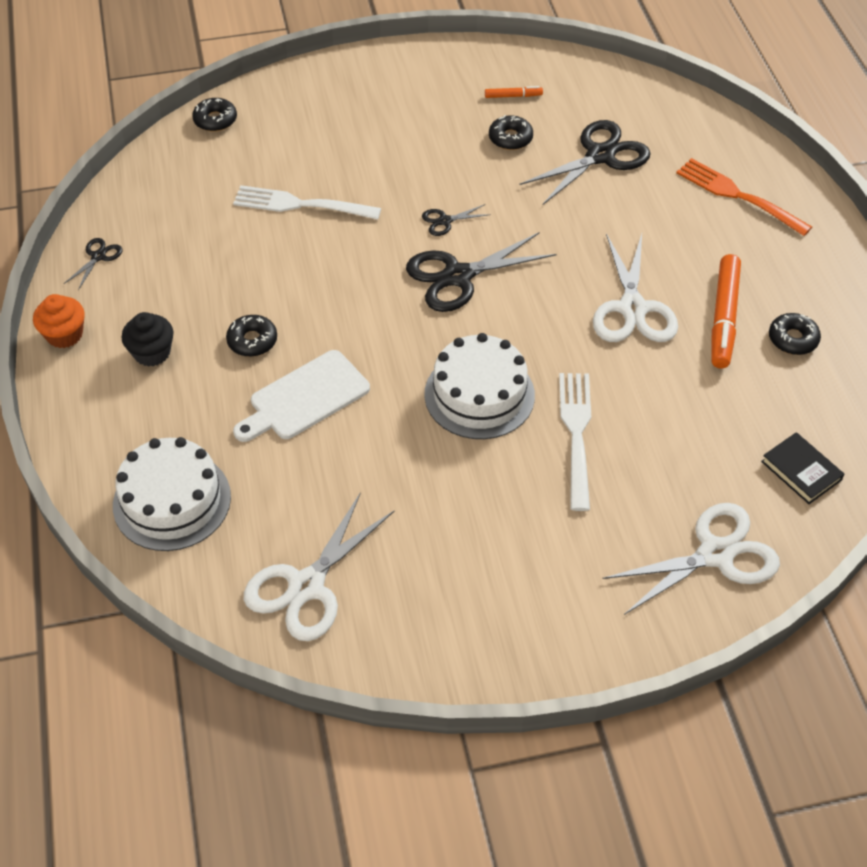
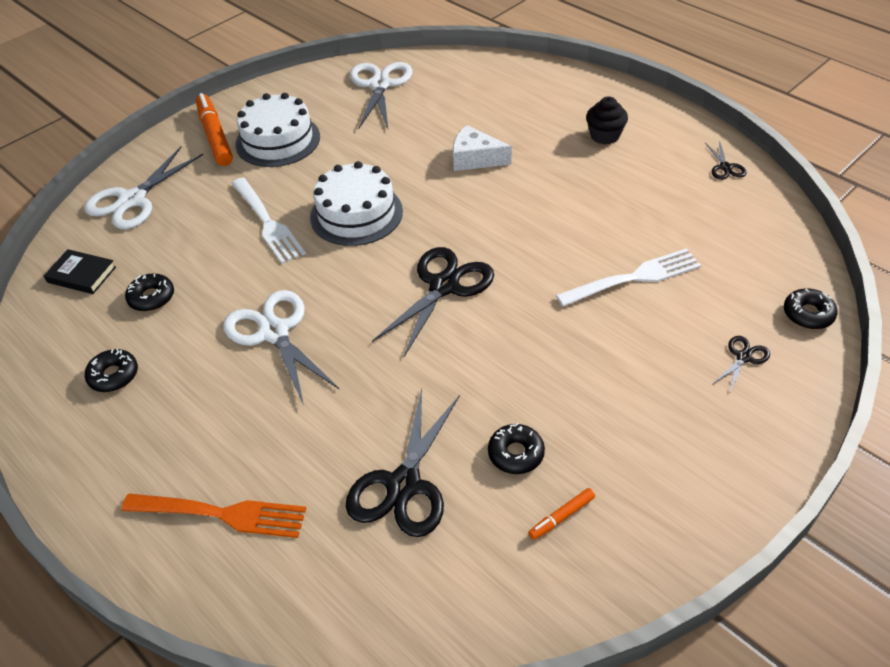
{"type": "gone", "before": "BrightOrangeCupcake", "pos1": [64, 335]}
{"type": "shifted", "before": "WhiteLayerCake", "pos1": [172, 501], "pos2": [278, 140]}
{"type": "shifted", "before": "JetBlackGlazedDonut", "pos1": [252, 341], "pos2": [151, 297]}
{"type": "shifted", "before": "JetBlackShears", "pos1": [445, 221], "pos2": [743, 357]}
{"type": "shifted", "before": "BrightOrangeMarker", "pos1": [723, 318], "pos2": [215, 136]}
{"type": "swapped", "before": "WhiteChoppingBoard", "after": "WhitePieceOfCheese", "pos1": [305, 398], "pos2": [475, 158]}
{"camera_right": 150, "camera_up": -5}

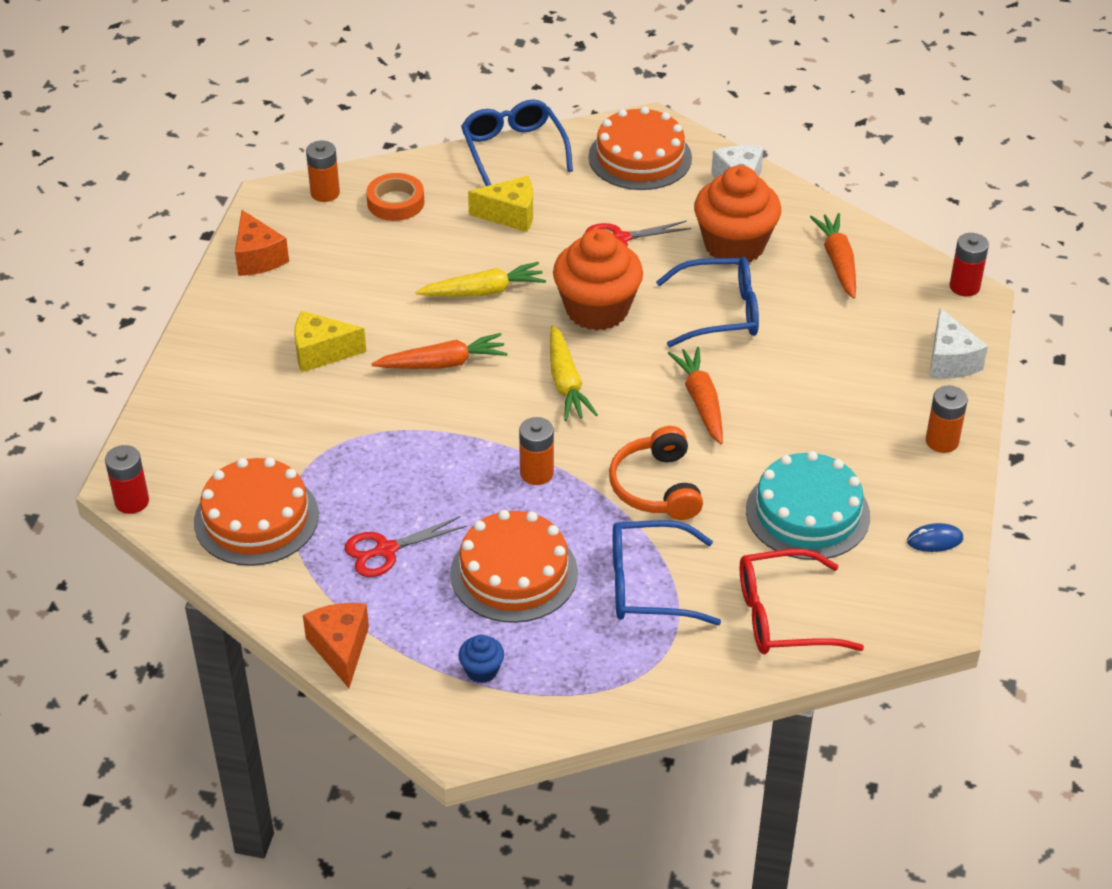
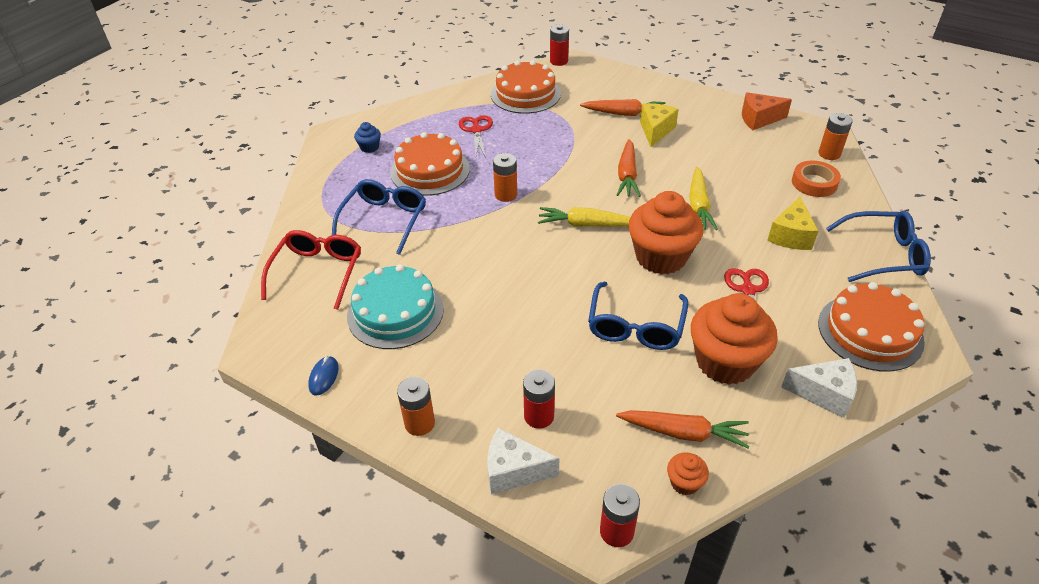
{"type": "gone", "before": "BrightOrangePieceOfCheese", "pos1": [340, 649]}
{"type": "gone", "before": "BrightOrangeHeadset", "pos1": [656, 487]}
{"type": "new", "after": "ScarletBattery", "pos2": [539, 416]}
{"type": "new", "after": "BrightOrangeCupcake", "pos2": [684, 483]}
{"type": "shifted", "before": "BrightOrangeRootVegetable", "pos1": [701, 402], "pos2": [624, 114]}
{"camera_right": 110, "camera_up": 0}

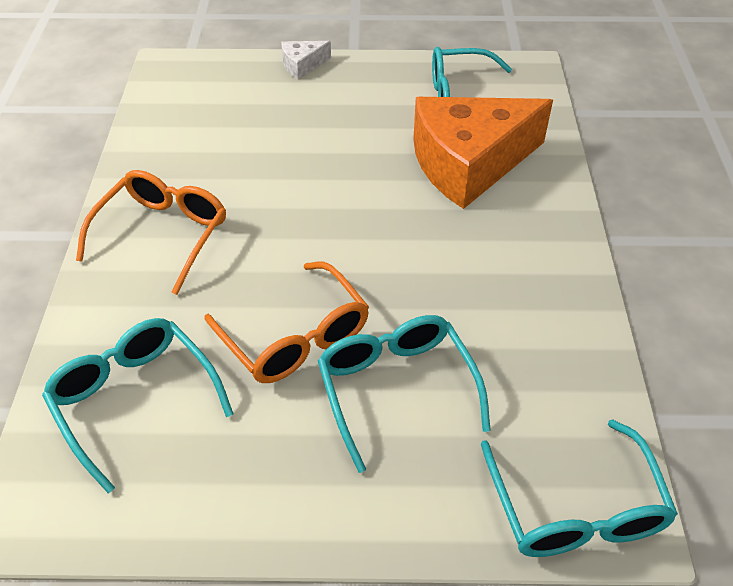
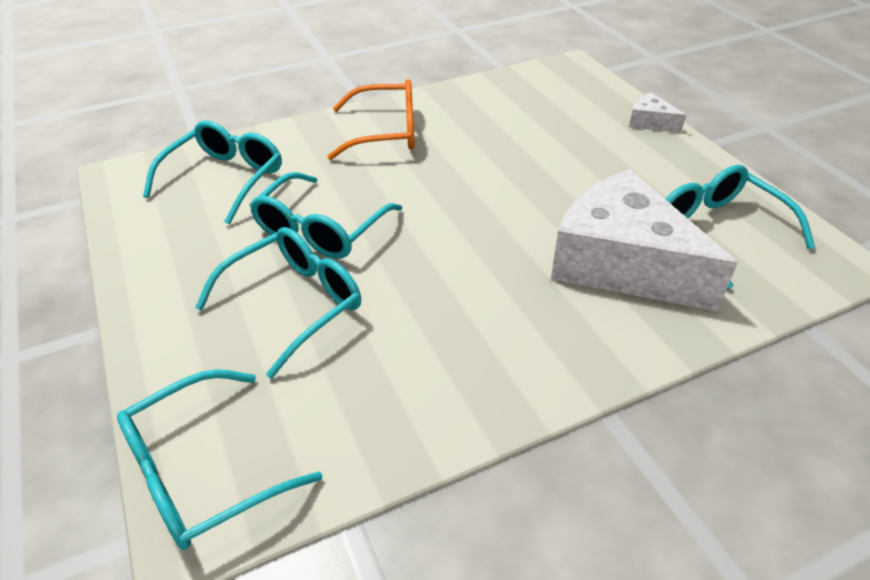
{"type": "repainted", "before": "BrightOrangeEyeglasses", "after": "TealEyeglasses", "pos1": [295, 336], "pos2": [321, 229]}
{"type": "repainted", "before": "BrightOrangePieceOfCheese", "after": "WhitePieceOfCheese", "pos1": [469, 163], "pos2": [621, 264]}
{"camera_right": 65, "camera_up": -5}

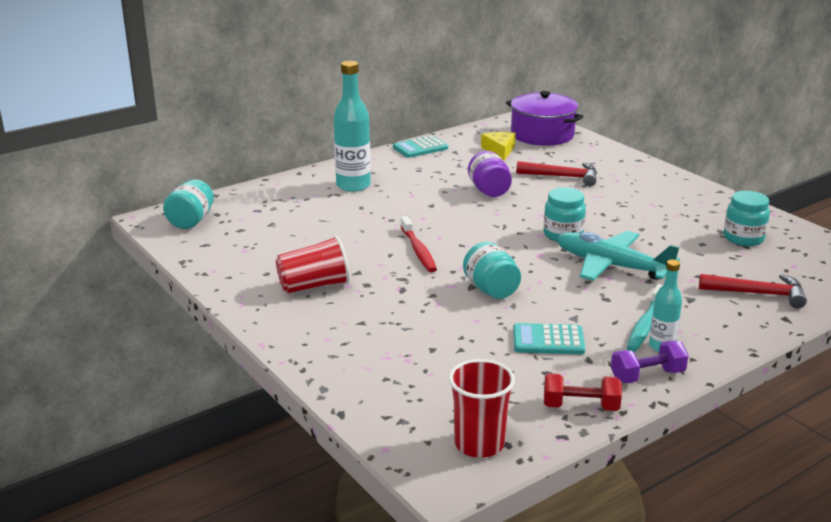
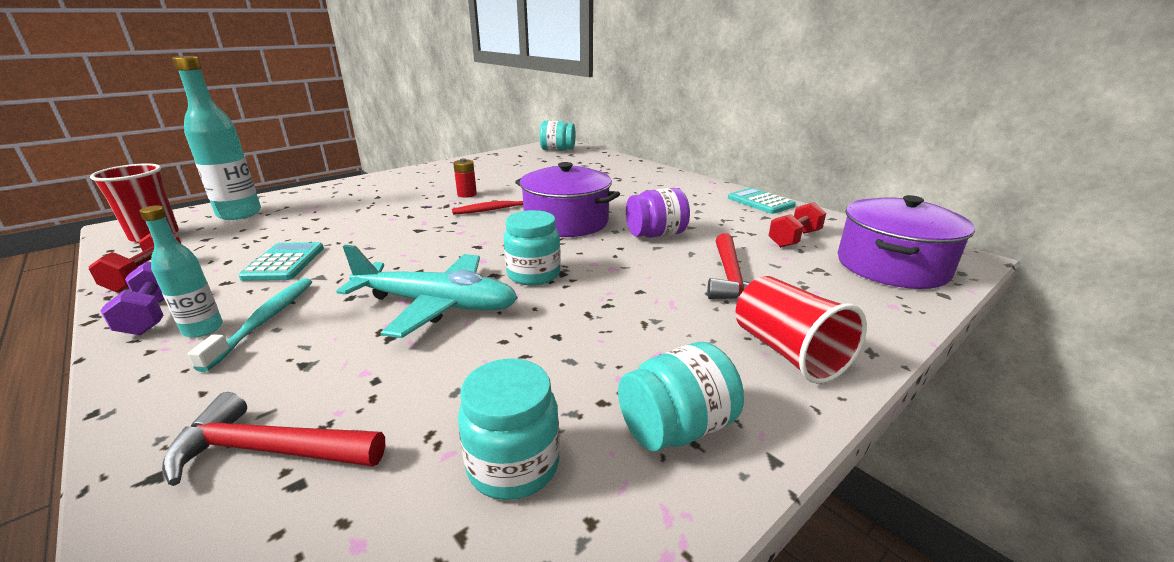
{"type": "new", "after": "ScarletBattery", "pos2": [467, 194]}
{"type": "new", "after": "PurpleStockpot", "pos2": [566, 222]}
{"type": "shifted", "before": "ScarletTumbler", "pos1": [314, 286], "pos2": [787, 352]}
{"type": "shifted", "before": "TealFlask", "pos1": [353, 185], "pos2": [239, 214]}
{"type": "shifted", "before": "TealPreserveJar", "pos1": [491, 289], "pos2": [676, 428]}
{"type": "swapped", "before": "GoldenPieceOfCheese", "after": "ScarletFreeWeight", "pos1": [499, 150], "pos2": [794, 239]}
{"type": "rotated", "before": "TealAeroplane", "pos1": [612, 266], "pos2": [435, 305], "turn": 75}
{"type": "rotated", "before": "TealToothBrush", "pos1": [645, 325], "pos2": [264, 320], "turn": 75}
{"type": "rotated", "before": "ScarletClawHammer", "pos1": [758, 294], "pos2": [269, 450], "turn": 90}
{"camera_right": 85, "camera_up": 0}

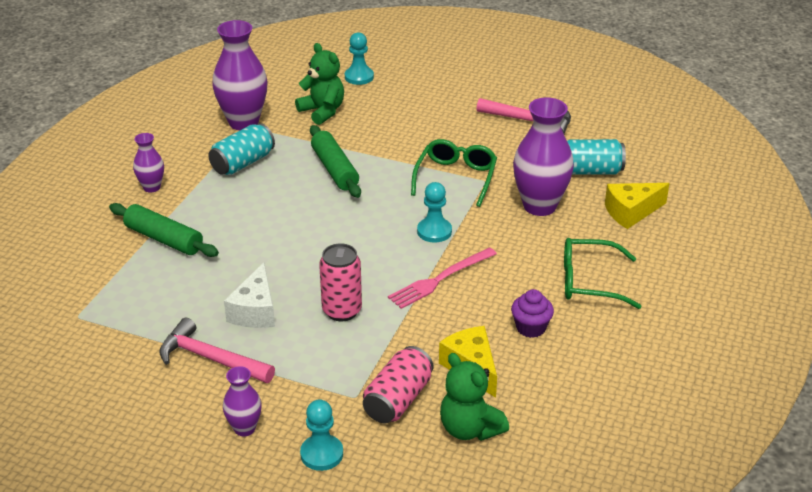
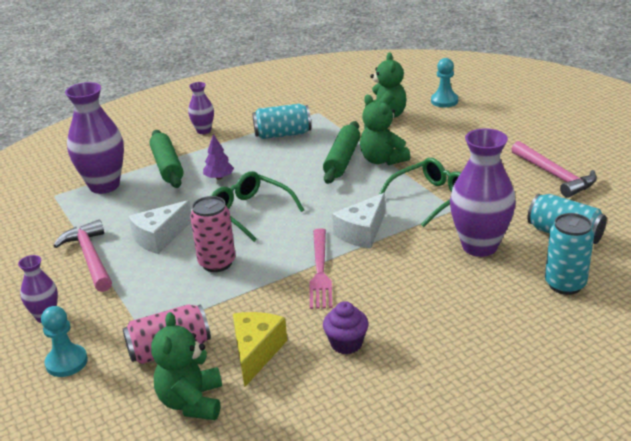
{"type": "new", "after": "PurpleFirTree", "pos2": [219, 177]}
{"type": "new", "after": "LeafGreenStuffedBear", "pos2": [382, 160]}
{"type": "shifted", "before": "PurpleVase", "pos1": [243, 122], "pos2": [104, 185]}
{"type": "shifted", "before": "LeafGreenEyeglasses", "pos1": [589, 282], "pos2": [249, 212]}
{"type": "swapped", "before": "TealGamePawn", "after": "WhitePieceOfCheese", "pos1": [434, 231], "pos2": [362, 232]}
{"type": "swapped", "before": "GoldenPieceOfCheese", "after": "TealCan", "pos1": [631, 212], "pos2": [565, 284]}
{"type": "rotated", "before": "RosePinkTableFork", "pos1": [440, 279], "pos2": [320, 271], "turn": -90}
{"camera_right": 40, "camera_up": -5}

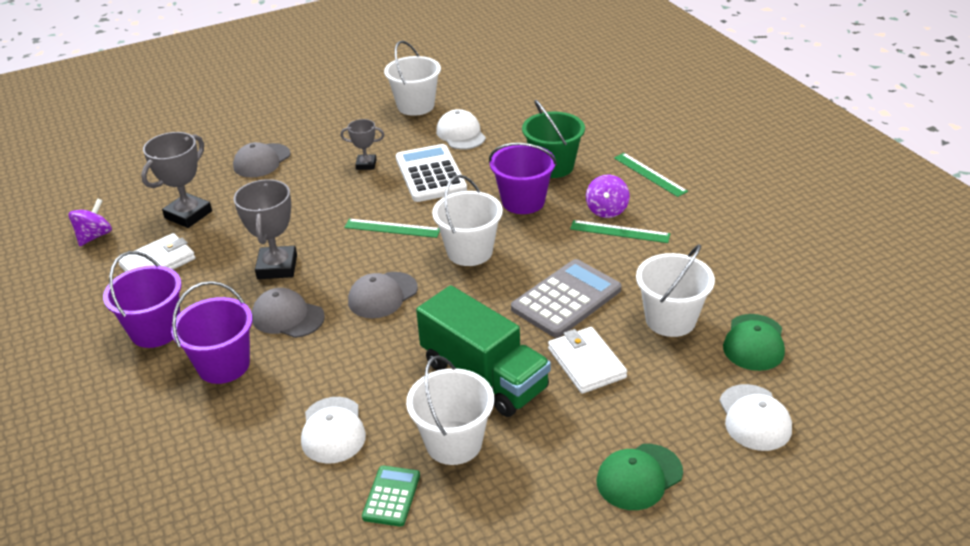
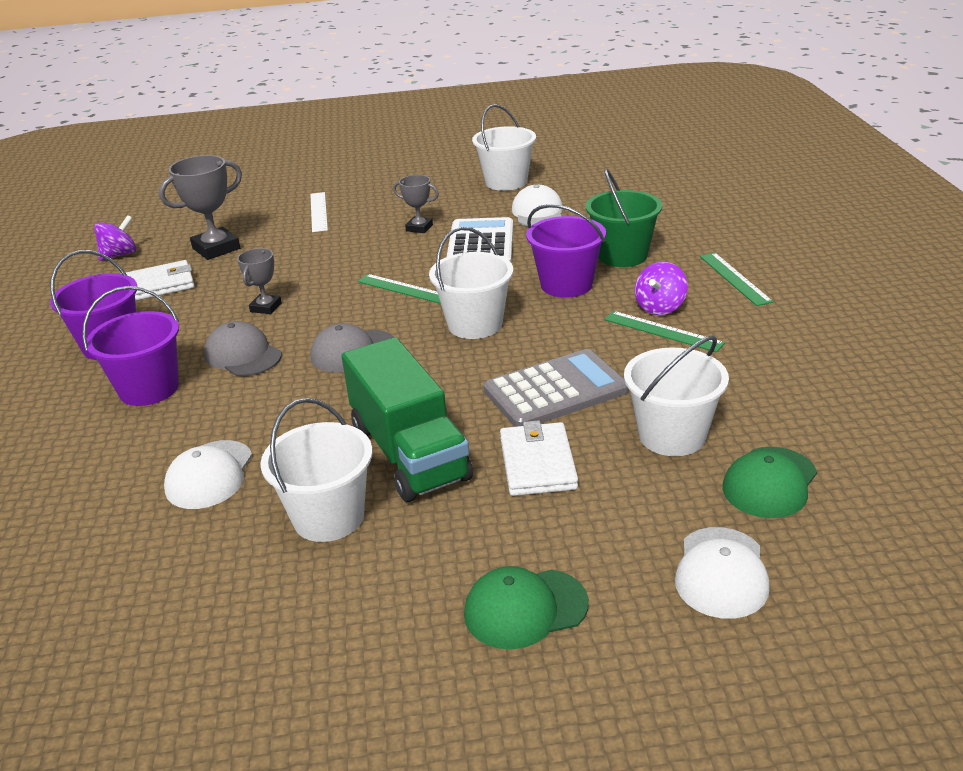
{"type": "gone", "before": "LeafGreenAddingMachine", "pos1": [391, 496]}
{"type": "swapped", "before": "AshGreyPeakedCap", "after": "WhiteRuler", "pos1": [262, 161], "pos2": [318, 212]}
{"type": "scaled", "before": "AshGreyPrizeCup", "pos1": [277, 267], "pos2": [266, 307], "scale": 0.58}
{"camera_right": 20, "camera_up": -5}

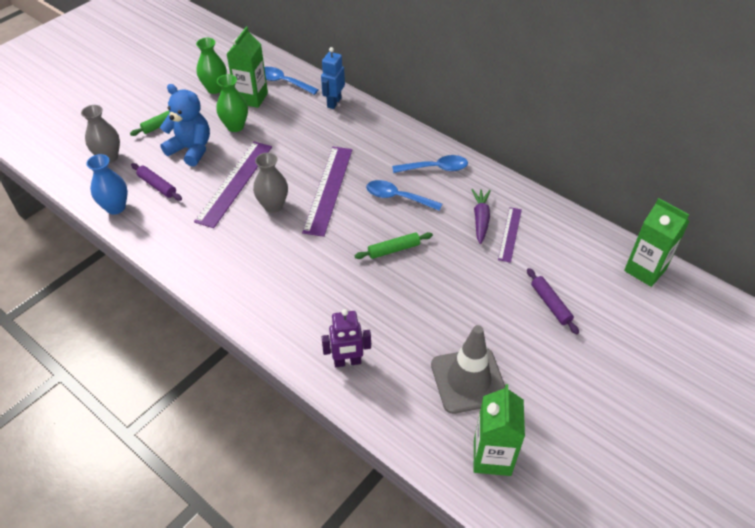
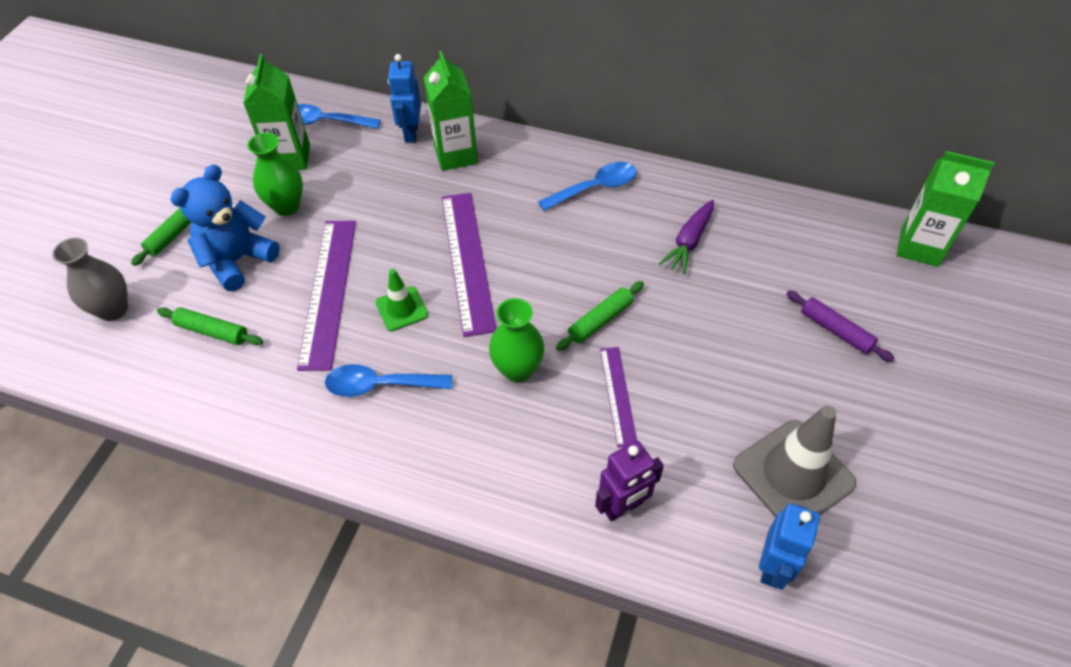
{"type": "gone", "before": "CobaltVase", "pos1": [116, 207]}
{"type": "new", "after": "CobaltRobotFigure", "pos2": [773, 567]}
{"type": "shifted", "before": "LeafGreenVase", "pos1": [215, 88], "pos2": [517, 369]}
{"type": "shifted", "before": "CobaltSpoon", "pos1": [397, 197], "pos2": [380, 385]}
{"type": "shifted", "before": "LeafGreenMilkCarton", "pos1": [492, 457], "pos2": [455, 155]}
{"type": "shifted", "before": "PurpleRuler", "pos1": [509, 234], "pos2": [617, 395]}
{"type": "swapped", "before": "AshGreyVase", "after": "LeafGreenTrafficCone", "pos1": [273, 206], "pos2": [401, 309]}
{"type": "repainted", "before": "PurplePastryRoller", "after": "LeafGreenPastryRoller", "pos1": [157, 185], "pos2": [212, 331]}
{"type": "rotated", "before": "CobaltStuffedBear", "pos1": [191, 149], "pos2": [237, 260], "turn": -60}
{"type": "rotated", "before": "PurpleRootVegetable", "pos1": [480, 219], "pos2": [689, 241], "turn": -135}
{"camera_right": -20, "camera_up": 5}

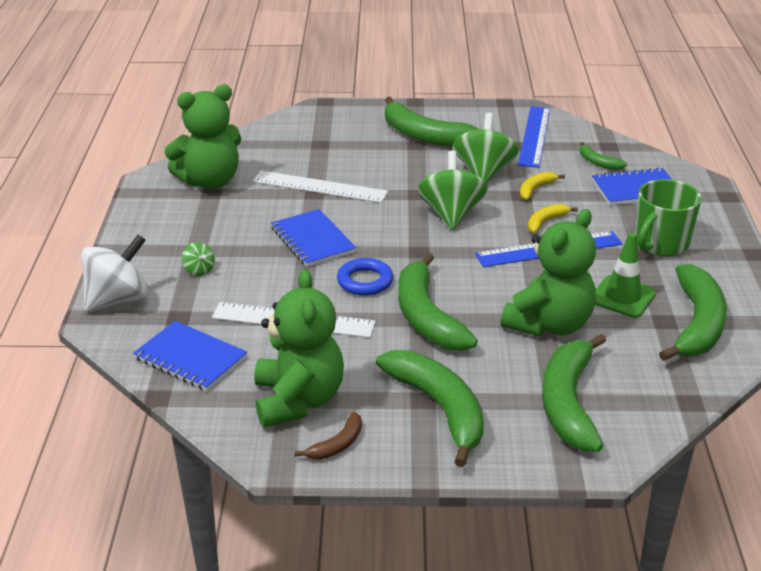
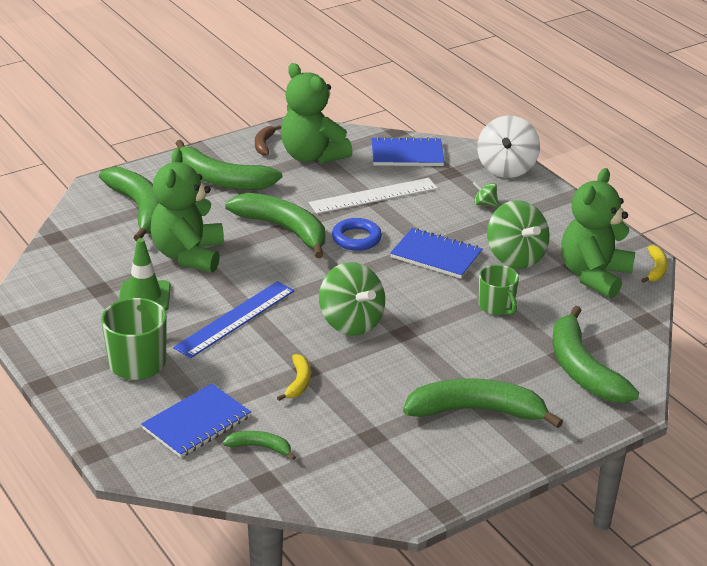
{"type": "gone", "before": "CobaltRuler", "pos1": [534, 136]}
{"type": "shifted", "before": "LeafGreenToyTop", "pos1": [484, 172], "pos2": [515, 257]}
{"type": "shifted", "before": "GoldenToyBanana", "pos1": [545, 222], "pos2": [656, 269]}
{"type": "shifted", "before": "LeafGreenToyBanana", "pos1": [697, 324], "pos2": [582, 369]}
{"type": "swapped", "before": "WhiteRuler", "after": "LeafGreenCoffeeMug", "pos1": [320, 186], "pos2": [496, 306]}
{"camera_right": 145, "camera_up": 0}

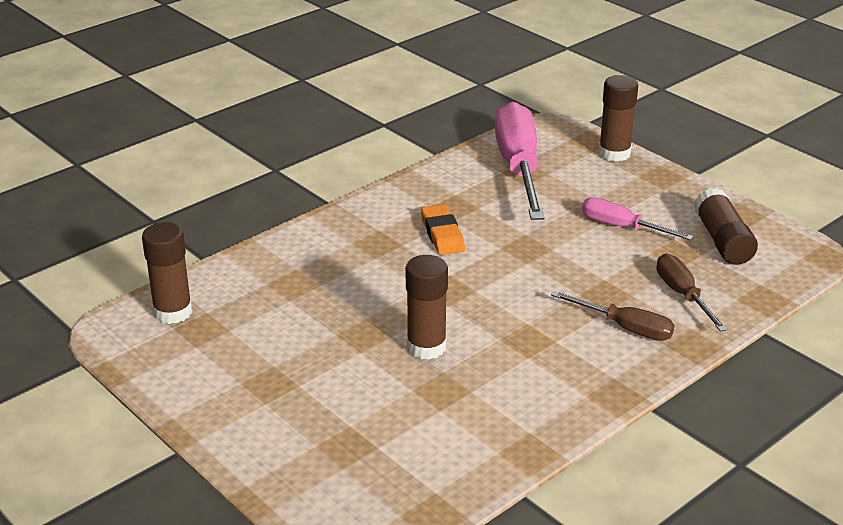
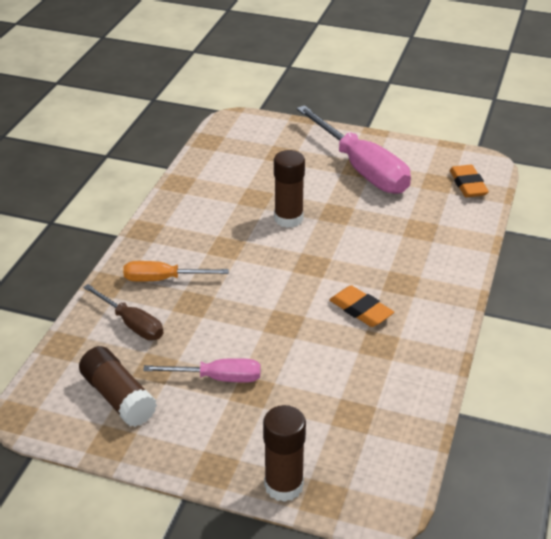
{"type": "shifted", "before": "RosePinkScrewdriver", "pos1": [519, 167], "pos2": [361, 169]}
{"type": "swapped", "before": "BrownGlue", "after": "BrightOrangeGumEraser", "pos1": [173, 312], "pos2": [468, 185]}
{"type": "repainted", "before": "BrownScrewdriver", "after": "BrightOrangeScrewdriver", "pos1": [625, 328], "pos2": [163, 279]}
{"camera_right": 150, "camera_up": 5}

